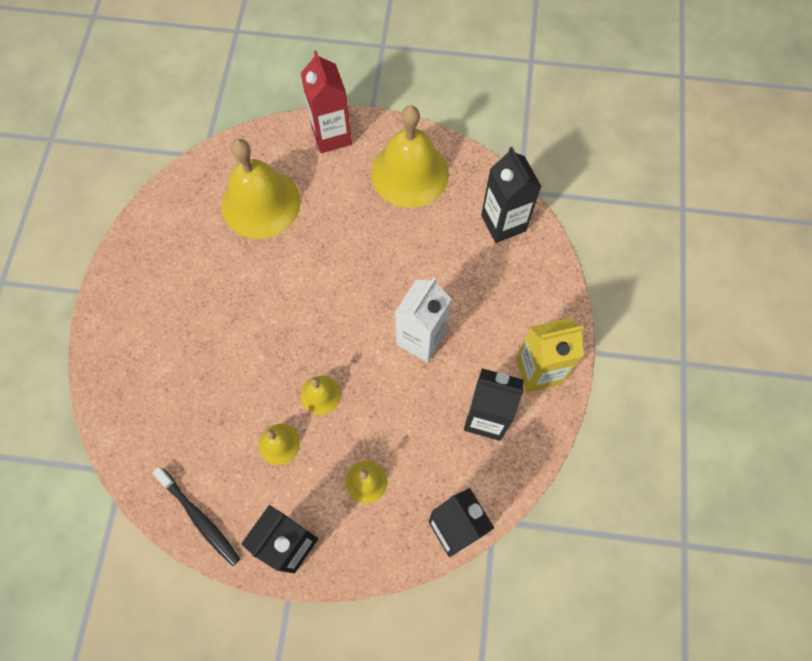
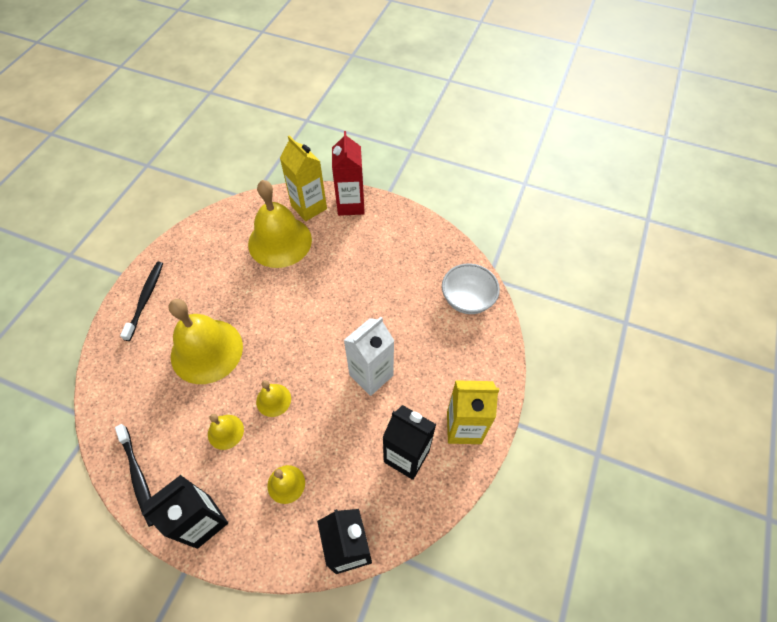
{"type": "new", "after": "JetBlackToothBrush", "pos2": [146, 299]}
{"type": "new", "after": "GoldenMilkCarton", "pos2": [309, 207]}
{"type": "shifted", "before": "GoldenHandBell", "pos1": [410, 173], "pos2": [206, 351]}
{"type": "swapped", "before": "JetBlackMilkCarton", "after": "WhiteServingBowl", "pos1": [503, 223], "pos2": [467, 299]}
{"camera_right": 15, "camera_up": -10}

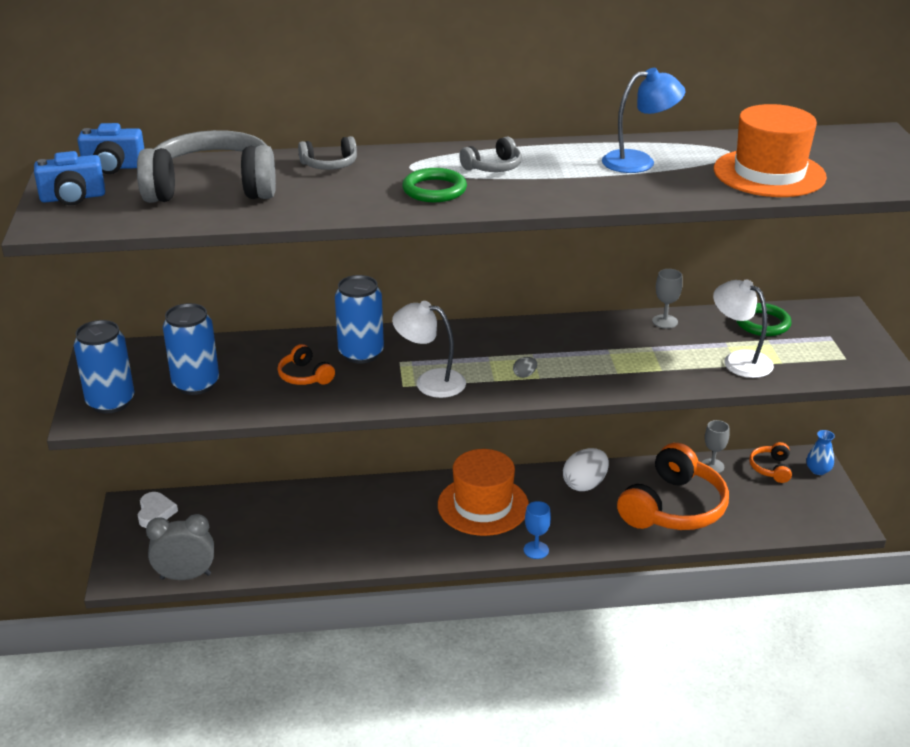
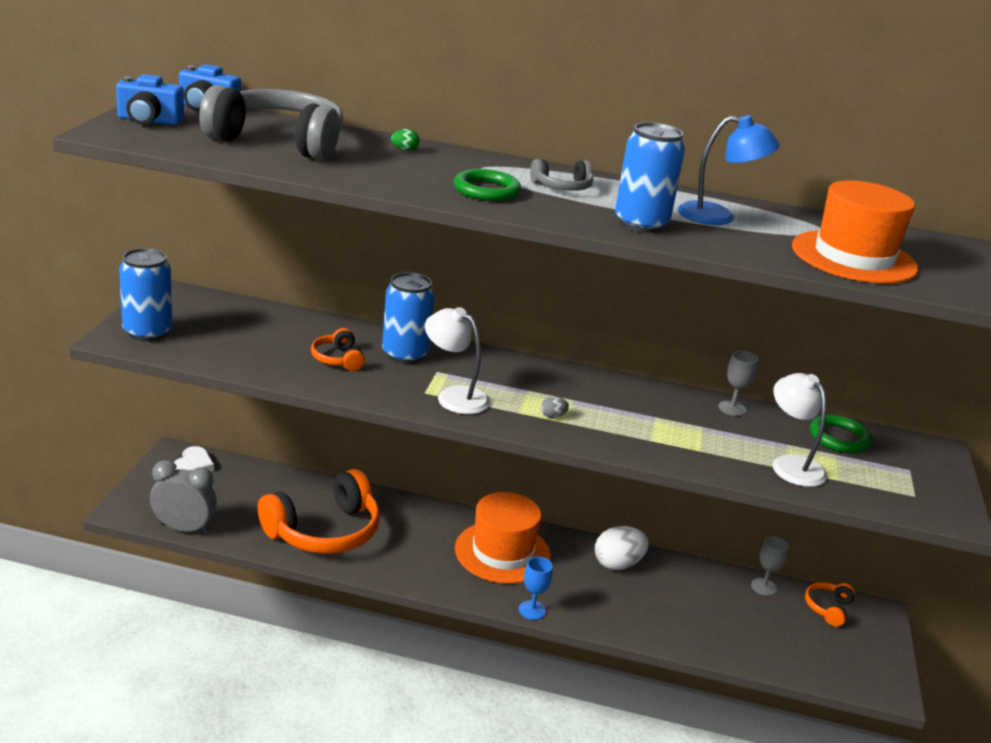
{"type": "gone", "before": "CobaltVase", "pos1": [818, 470]}
{"type": "shifted", "before": "CobaltCan", "pos1": [196, 384], "pos2": [641, 224]}
{"type": "shifted", "before": "BrightOrangeHeadset", "pos1": [673, 507], "pos2": [324, 531]}
{"type": "swapped", "before": "AshGreyHeadset", "after": "LeafGreenEgg", "pos1": [330, 165], "pos2": [404, 150]}
{"camera_right": 15, "camera_up": -5}

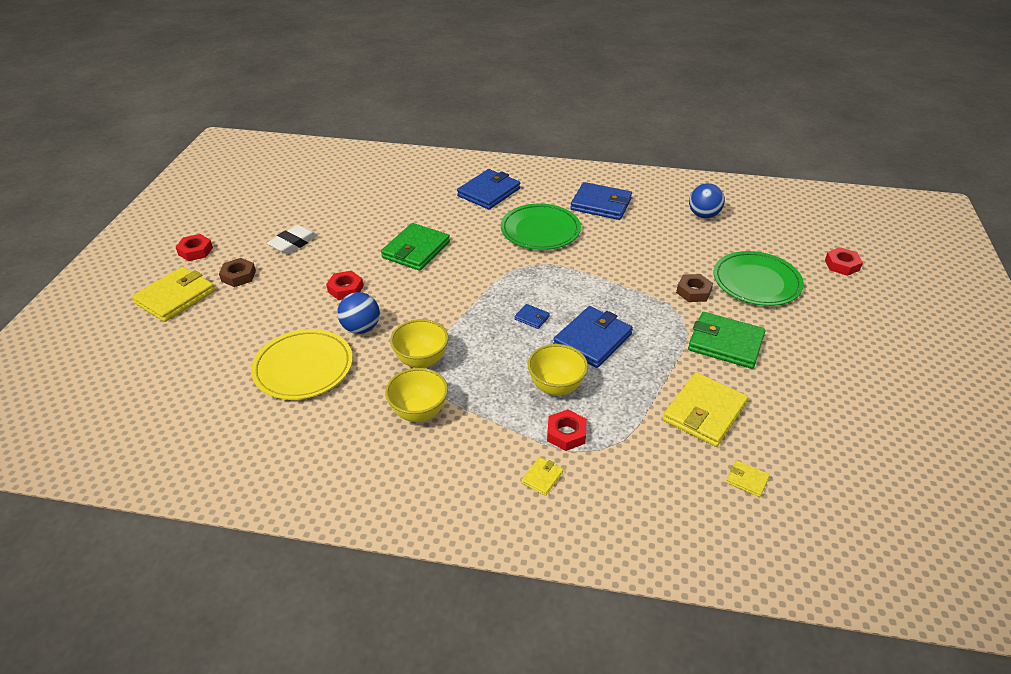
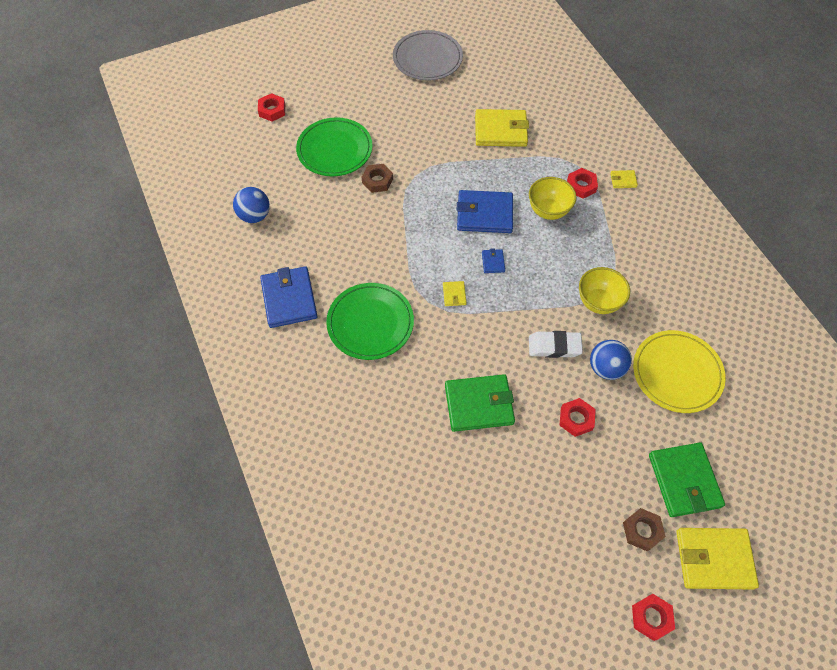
{"type": "gone", "before": "GoldenServingBowl", "pos1": [419, 412]}
{"type": "gone", "before": "CobaltWallet", "pos1": [489, 192]}
{"type": "new", "after": "AshGreyFlatDish", "pos2": [427, 59]}
{"type": "shifted", "before": "WhiteGumEraser", "pos1": [293, 243], "pos2": [554, 346]}
{"type": "shifted", "before": "LeafGreenWallet", "pos1": [725, 343], "pos2": [684, 481]}
{"type": "shifted", "before": "GoldenWallet", "pos1": [747, 480], "pos2": [454, 294]}
{"camera_right": -125, "camera_up": 20}

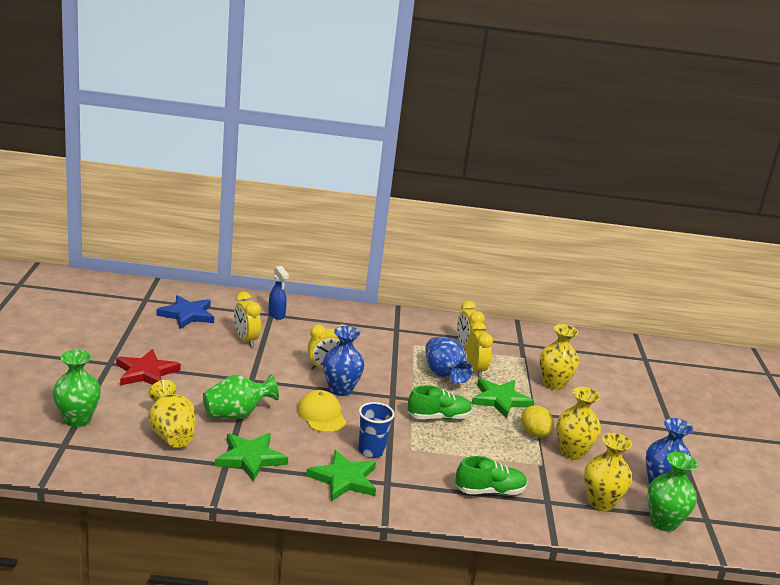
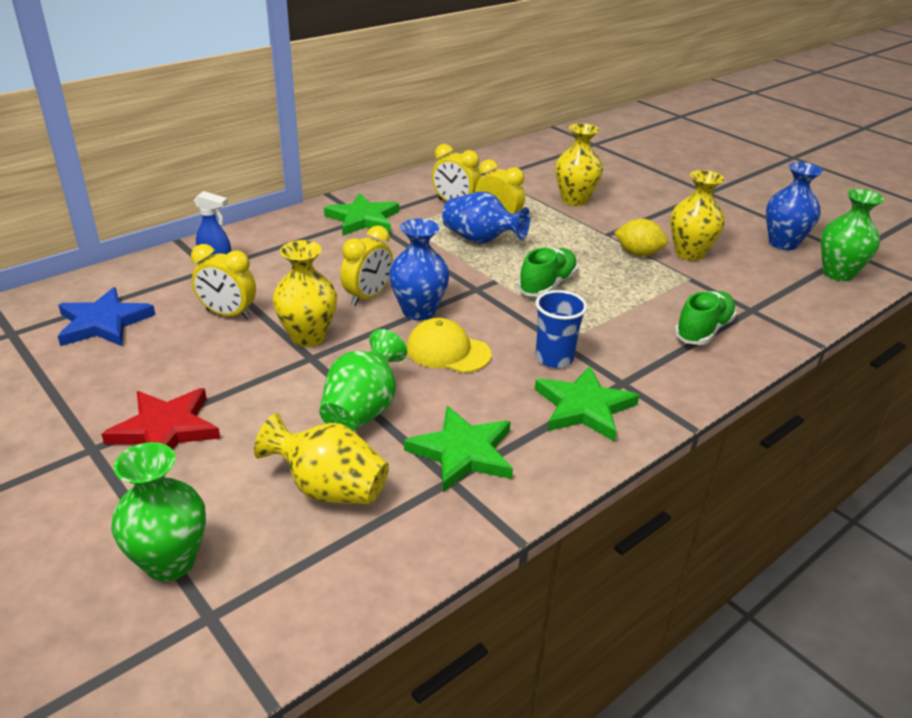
{"type": "shifted", "before": "LeafGreenStar", "pos1": [500, 400], "pos2": [363, 219]}
{"type": "shifted", "before": "GoldenVase", "pos1": [601, 502], "pos2": [308, 337]}
{"camera_right": -40, "camera_up": 10}

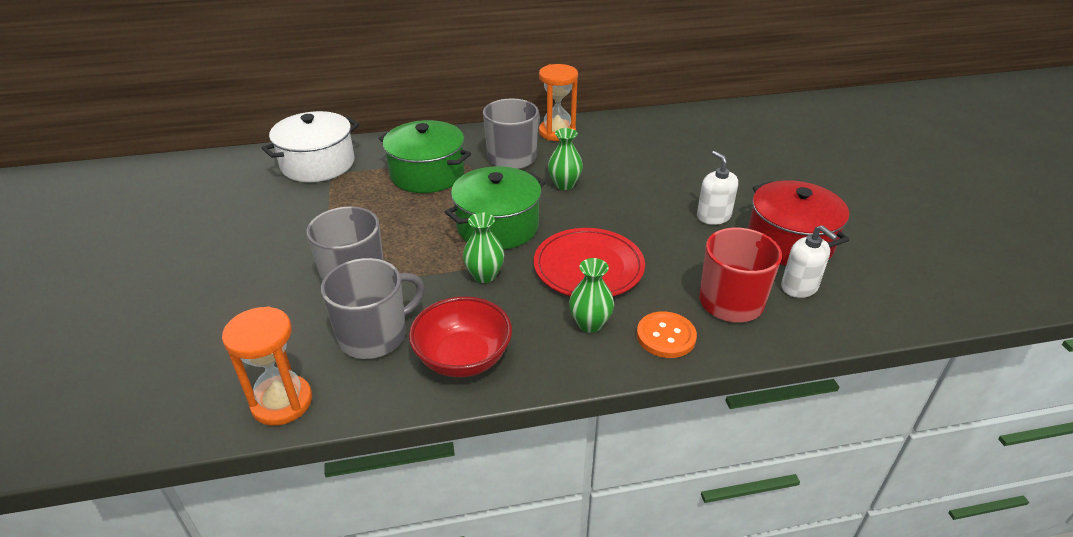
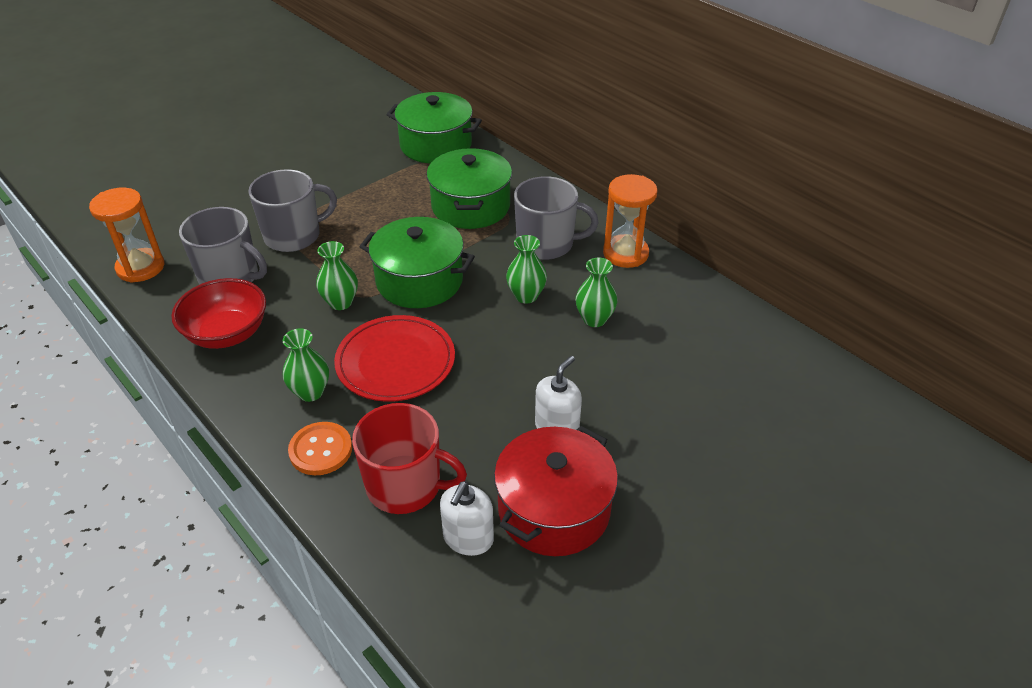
{"type": "new", "after": "LeafGreenVase", "pos2": [594, 319]}
{"type": "repainted", "before": "WhiteStockpot", "after": "LeafGreenStockpot", "pos1": [318, 164], "pos2": [435, 145]}
{"camera_right": 60, "camera_up": 5}

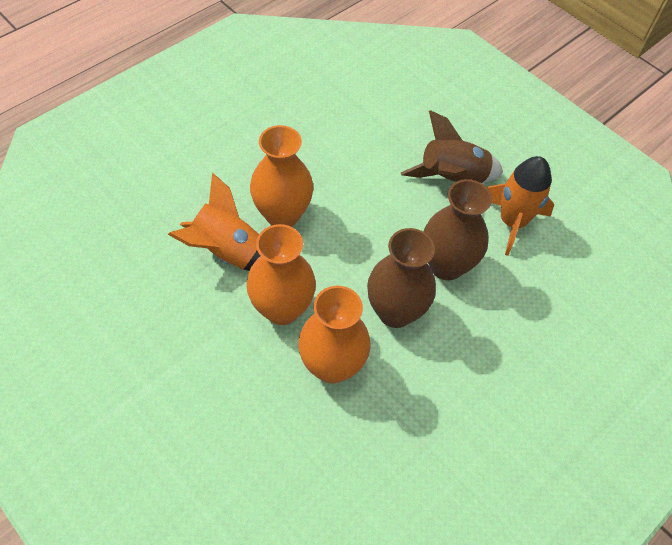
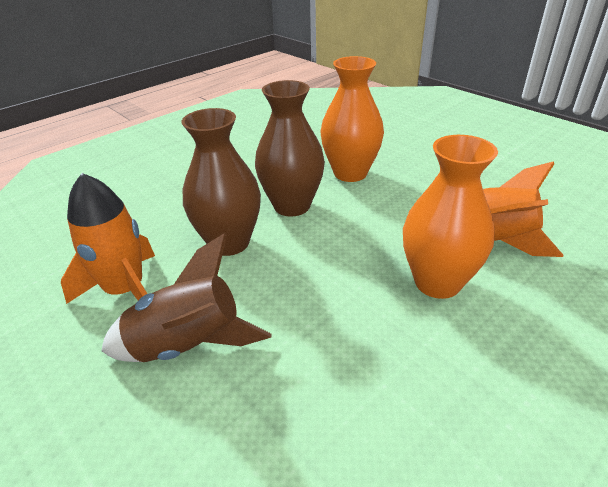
{"type": "gone", "before": "BrightOrangeVase", "pos1": [282, 309]}
{"camera_right": -175, "camera_up": -20}

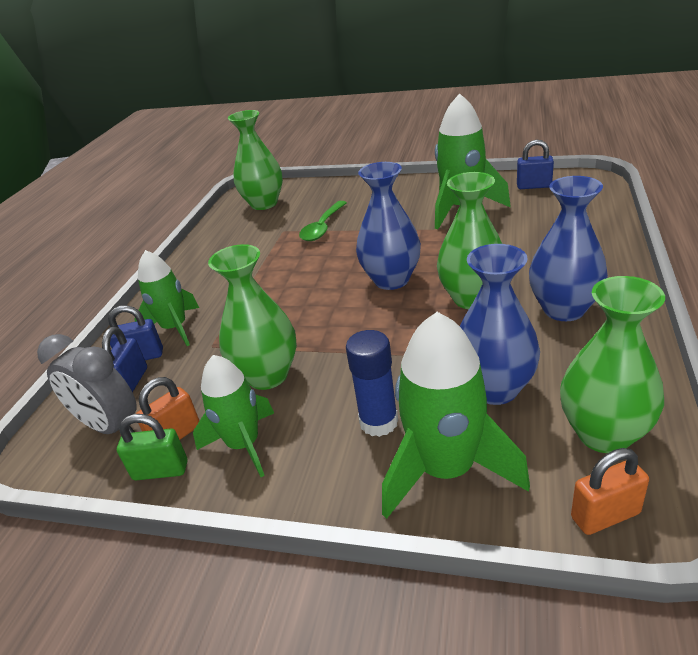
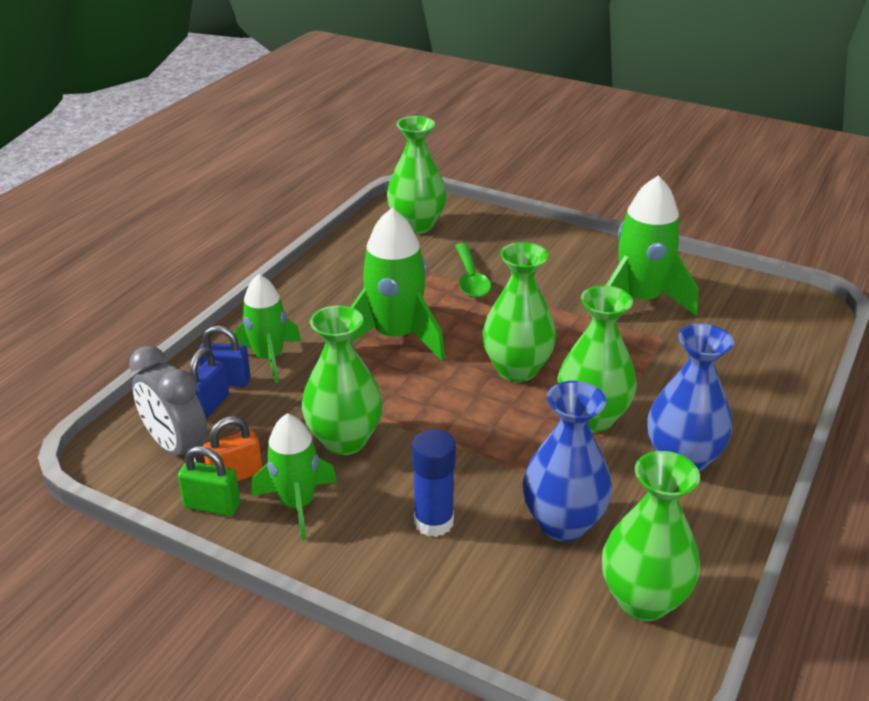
{"type": "gone", "before": "CobaltPadlock", "pos1": [534, 186]}
{"type": "gone", "before": "BrightOrangePadlock", "pos1": [605, 515]}
{"type": "shifted", "before": "LeafGreenRocket", "pos1": [446, 469], "pos2": [395, 337]}
{"type": "repainted", "before": "CobaltVase", "after": "LeafGreenVase", "pos1": [391, 280], "pos2": [517, 369]}
{"type": "rotated", "before": "LeafGreenSpoon", "pos1": [323, 227], "pos2": [470, 279], "turn": -45}
{"camera_right": 10, "camera_up": 0}

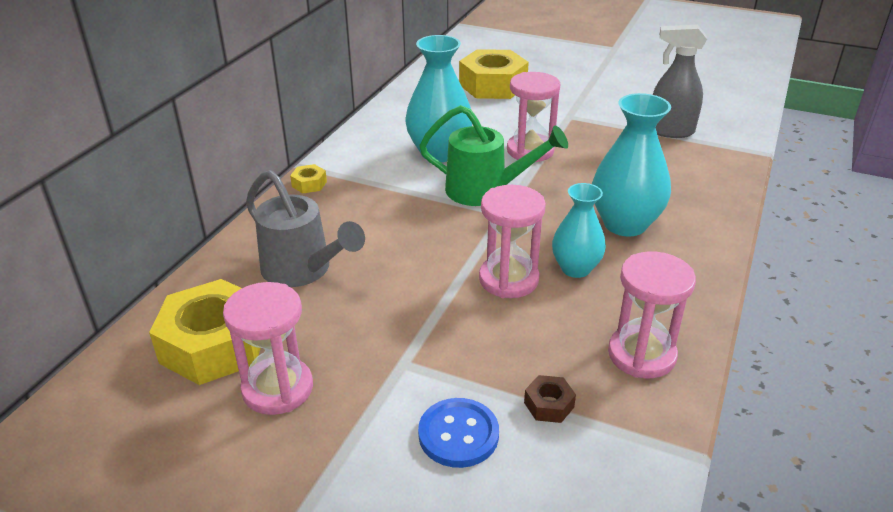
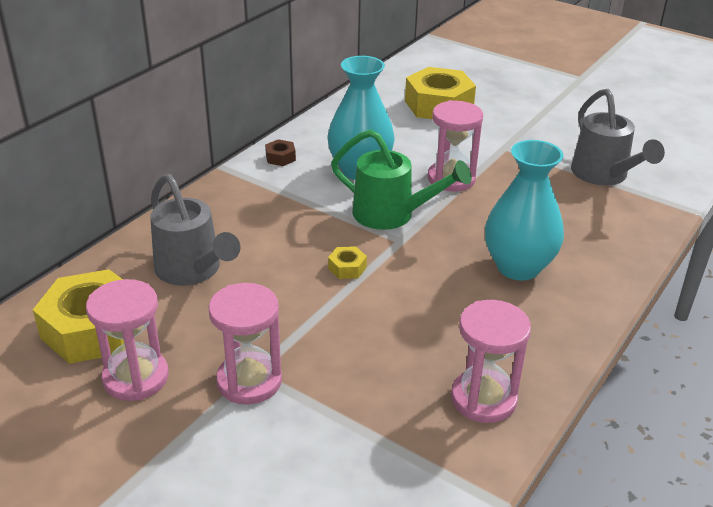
{"type": "gone", "before": "CobaltSewingButton", "pos1": [458, 434]}
{"type": "gone", "before": "TealVase", "pos1": [575, 268]}
{"type": "shifted", "before": "GoldenHexNut", "pos1": [309, 184], "pos2": [347, 268]}
{"type": "shifted", "before": "RosePinkSandglass", "pos1": [508, 279], "pos2": [249, 381]}
{"type": "shifted", "before": "BrownHexNut", "pos1": [549, 405], "pos2": [280, 157]}
{"type": "swapped", "before": "AshGreySprayer", "after": "AshGreySprinklingCan", "pos1": [670, 131], "pos2": [604, 175]}
{"camera_right": 10, "camera_up": 0}

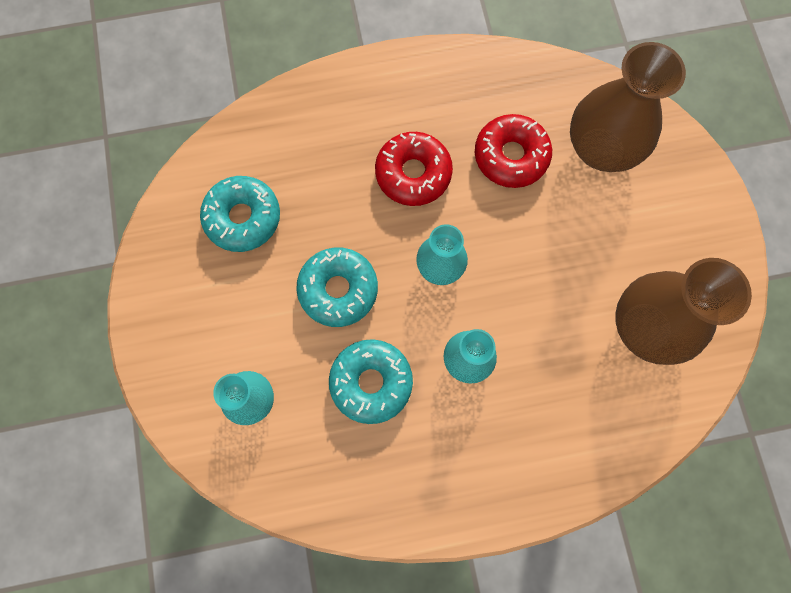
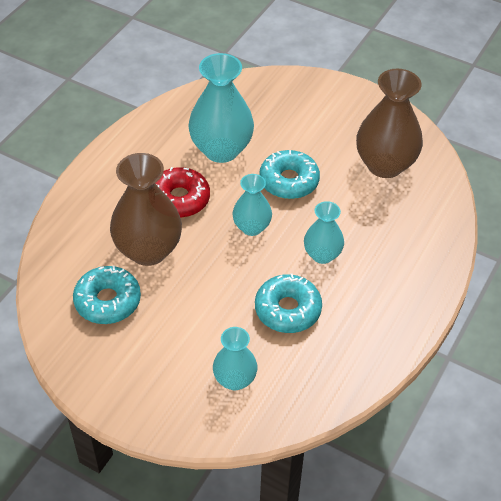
{"type": "shifted", "before": "TealGlazedDonut", "pos1": [338, 290], "pos2": [289, 181]}
{"type": "shifted", "before": "BrownVase", "pos1": [601, 149], "pos2": [148, 250]}
{"type": "swapped", "before": "ScarletGlazedDonut", "after": "TealVase", "pos1": [511, 156], "pos2": [221, 150]}
{"camera_right": -50, "camera_up": -25}

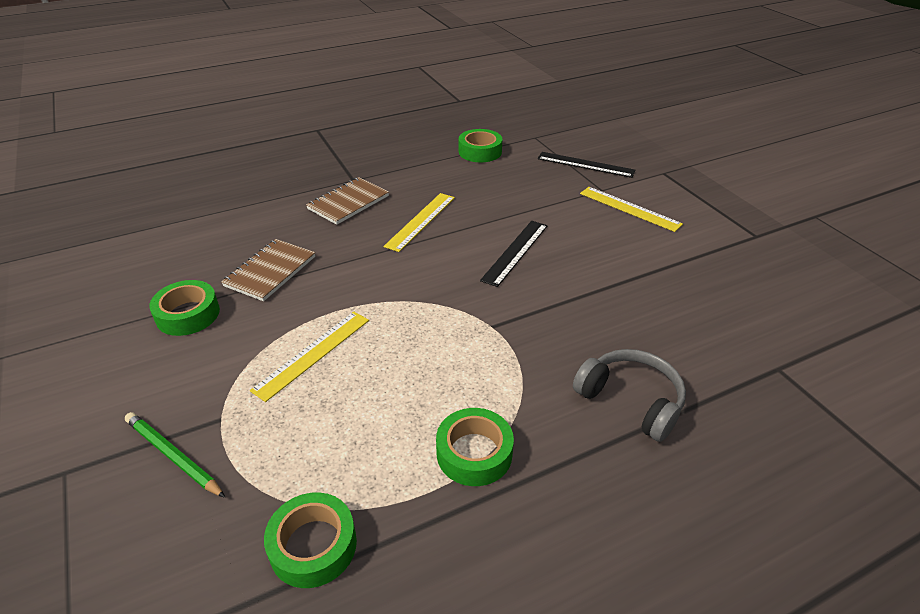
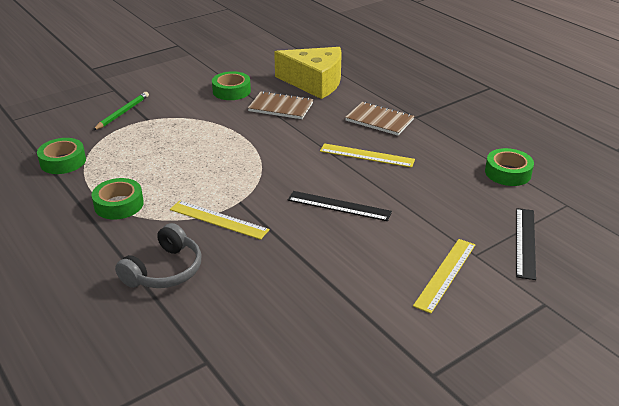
{"type": "new", "after": "GoldenPieceOfCheese", "pos2": [315, 82]}
{"type": "shifted", "before": "GoldenRuler", "pos1": [313, 354], "pos2": [218, 220]}
{"camera_right": 80, "camera_up": -5}

